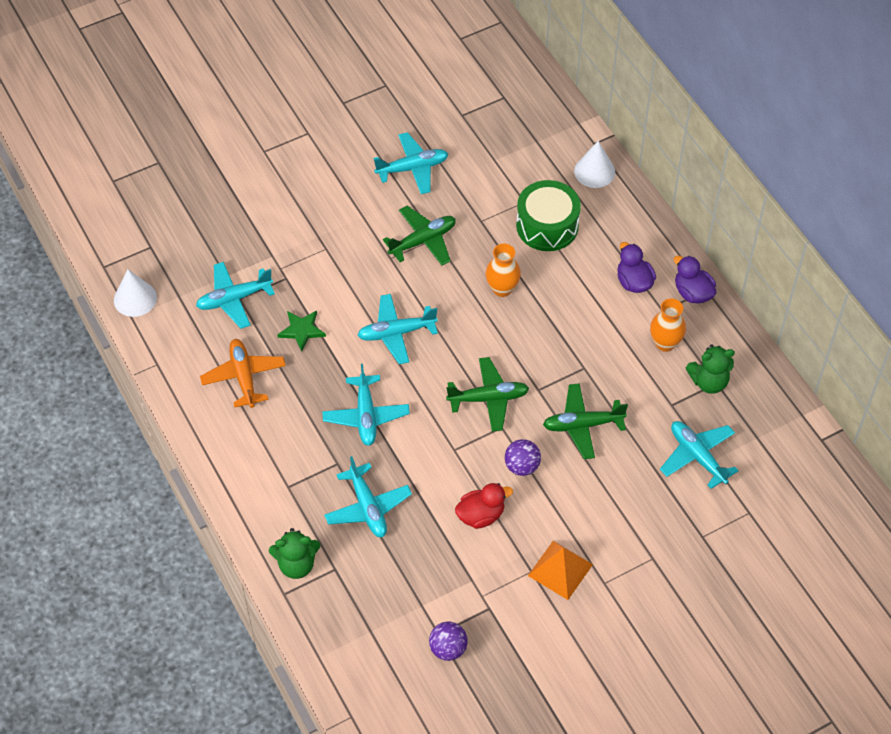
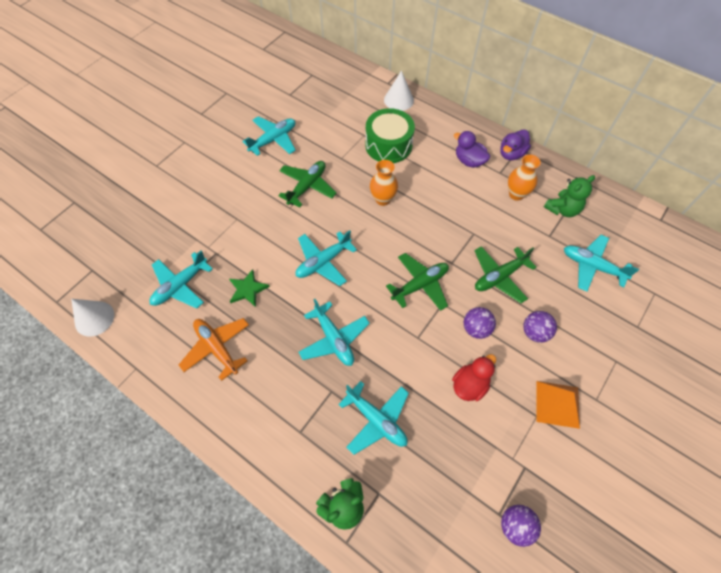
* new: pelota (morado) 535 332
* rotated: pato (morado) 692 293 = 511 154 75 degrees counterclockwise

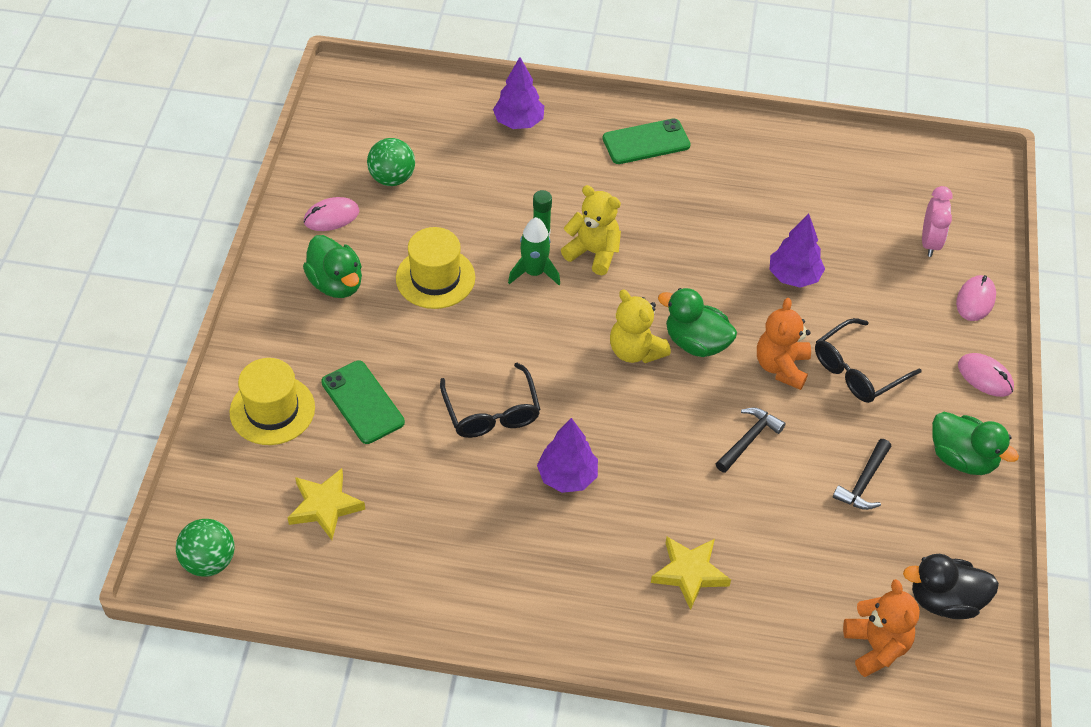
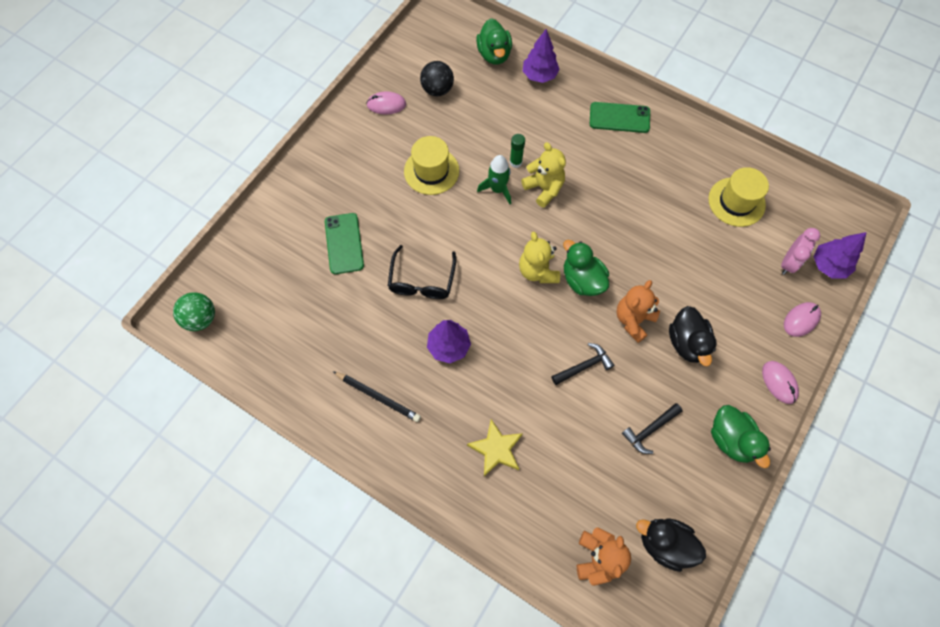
* gone: estrella (amarillo) 325 506
* new: lápiz (negro) 378 397
* shifted: sombrero (amarillo) 272 410 to 736 202
* shifted: pato (verde) 336 284 to 494 54
* shifted: árbol (morado) 794 276 to 828 265
* swapped: gafas (negro) 858 370 to pato (negro) 687 343
* repainted: pelota (verde) 392 178 to pelota (negro) 437 90

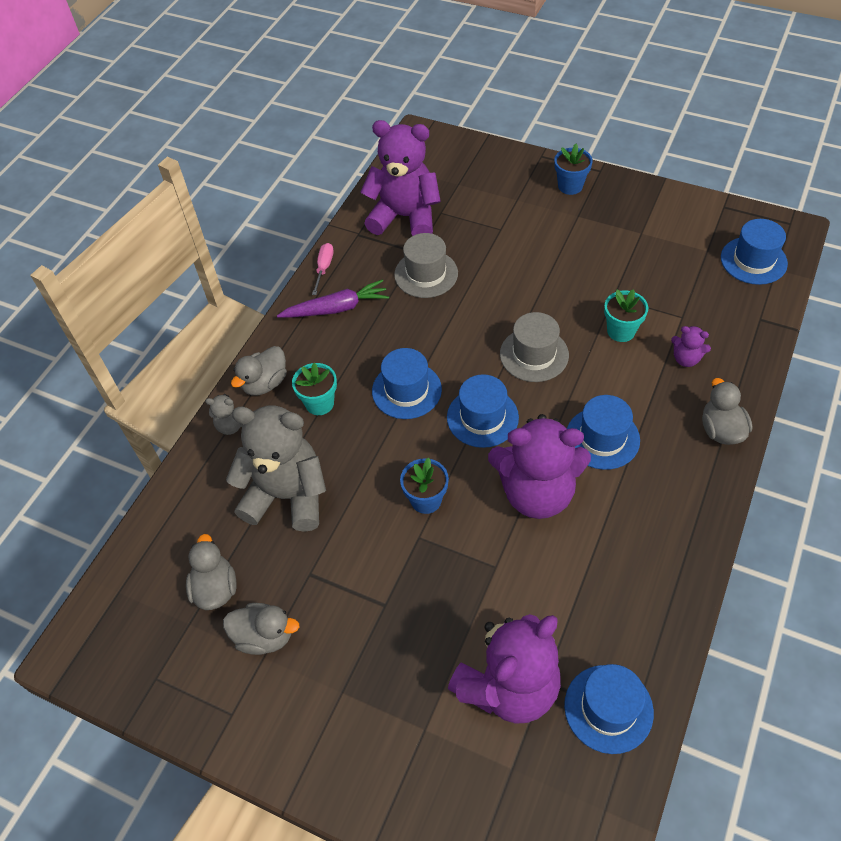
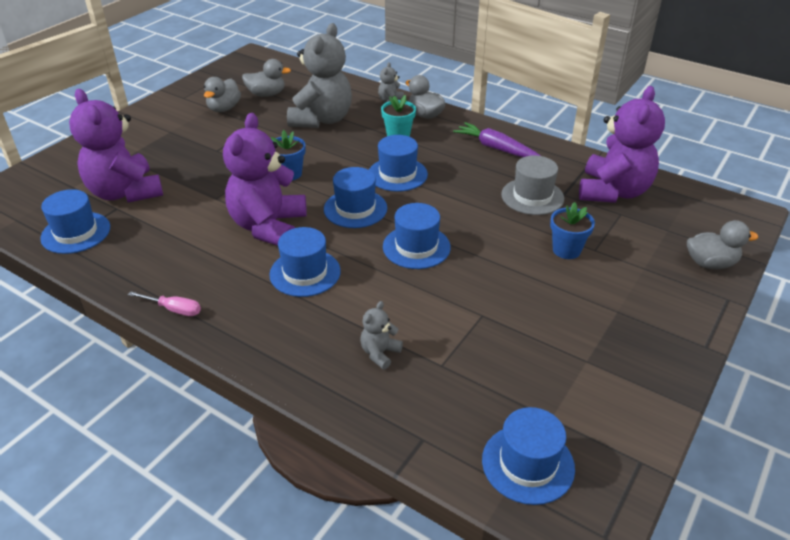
* gone: maceta (turquesa) 621 331
* shifted: destornillador (rosa) 324 268 to 174 309
* shifted: maceta (azul) 570 186 to 566 250
* shifted: pato (gris) 721 430 to 710 263
* repainted: sombrero (gris) 534 354 to sombrero (azul) 416 247
* repainted: osito (morado) 686 359 to osito (gris) 380 353
* rotated: zanahoria (morado) 336 308 = 496 148 135 degrees clockwise

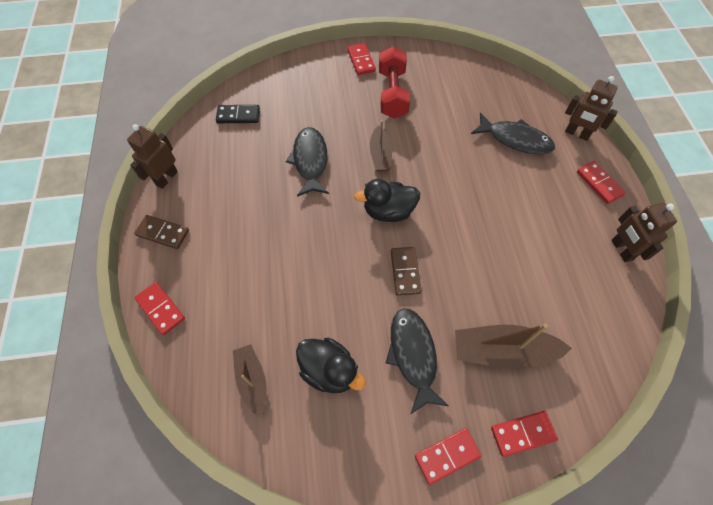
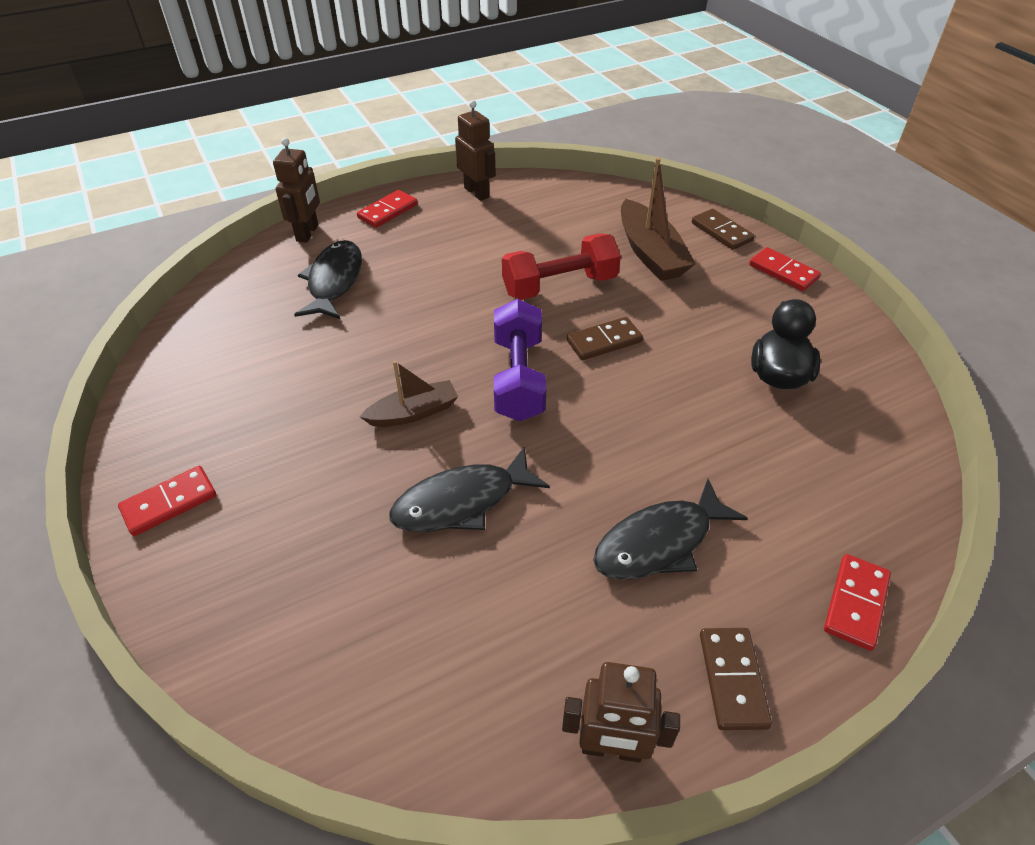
* gone: ficha de dominó (negro) 238 115
* gone: barco (marrón) 252 380
* shifted: mancuerna (rojo) 392 94 to 559 286
* shifted: pez (negro) 413 355 to 659 542
* swapped: pato (negro) 388 211 to mancuerna (morado) 518 378
* repainted: ficha de dominó (rojo) 522 433 to ficha de dominó (marrón) 721 232
* rotated: robot (marrón) 621 250 = 477 192 90 degrees counterclockwise

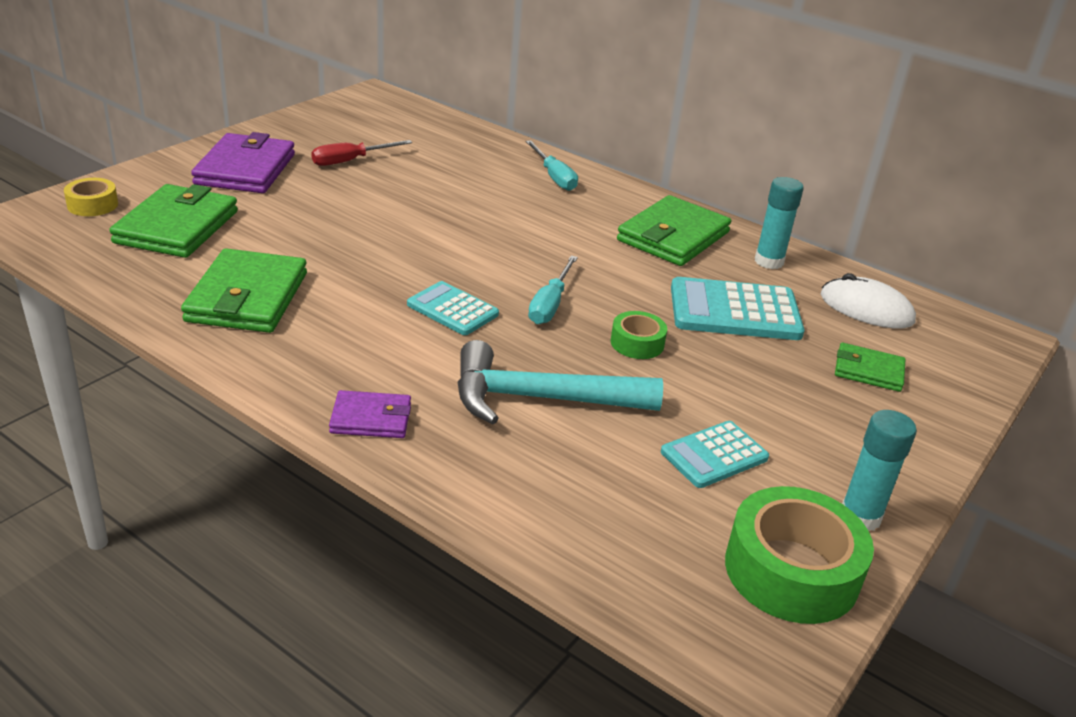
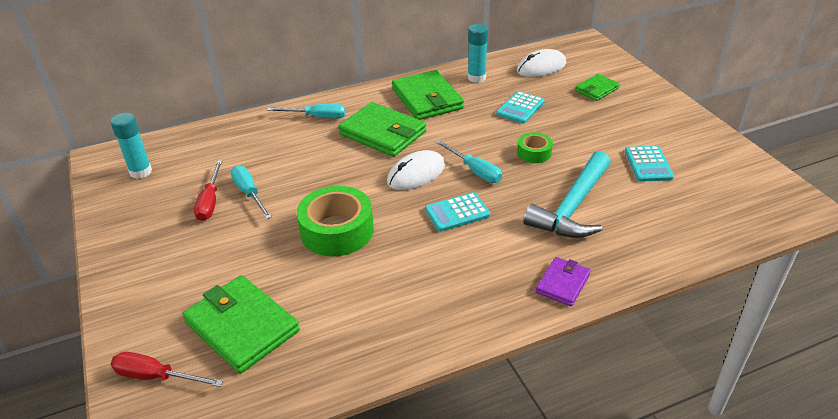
* gone: cartera (morado) 245 169
* new: destornillador (turquesa) 249 193
* new: ratón (blanco) 416 174
* shifted: cartera (verde) 247 297 to 382 133
* shifted: cinta adhesiva (verde) 791 571 to 337 231
* shifted: barra de pegamento (turquesa) 860 516 to 141 172
* swapped: cinta adhesiva (amarillo) 92 205 to destornillador (rojo) 156 376
* scaled: calculadora (turquesa) 734 311 = 520 108 x0.61

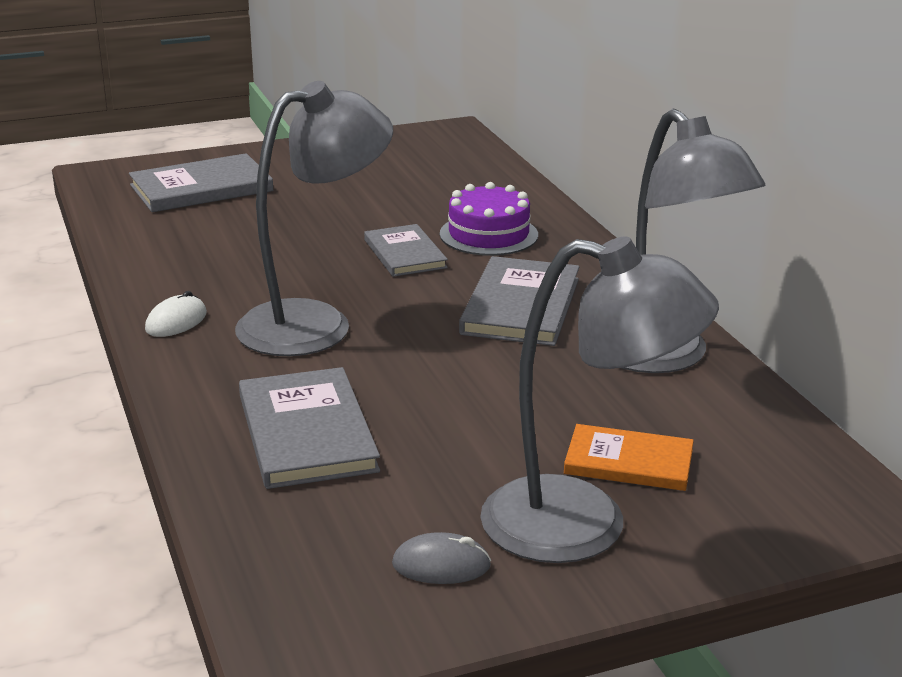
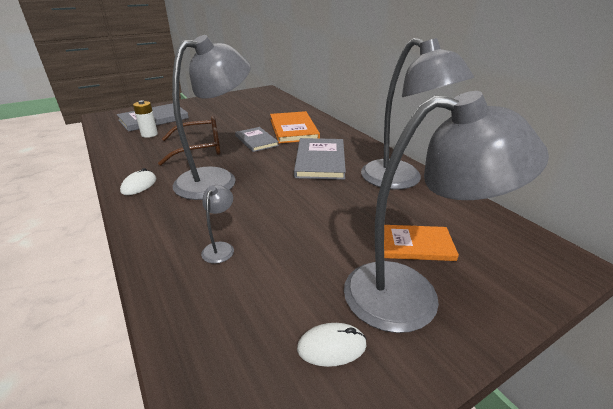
* new: pila (blanco) 149 134
* new: gafas (marrón) 199 148
* swapped: libro (gris) 307 433 to lámpara (gris) 220 248
* swapped: tarta (morado) 488 234 to libro (naranja) 293 129
* repainted: ratón (gris) 441 565 to ratón (blanco) 331 347

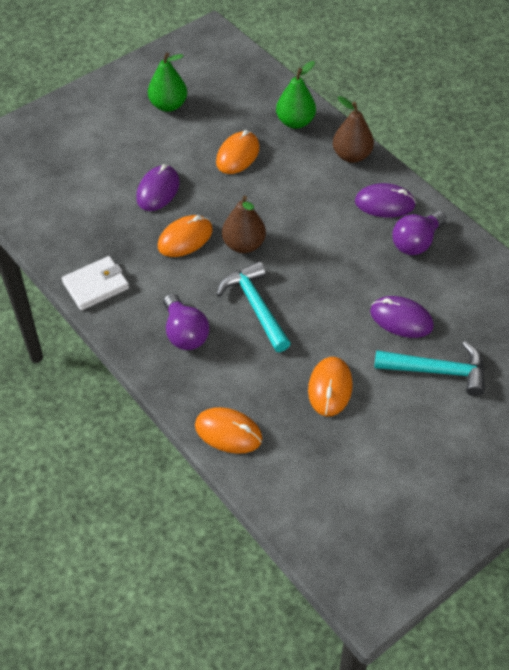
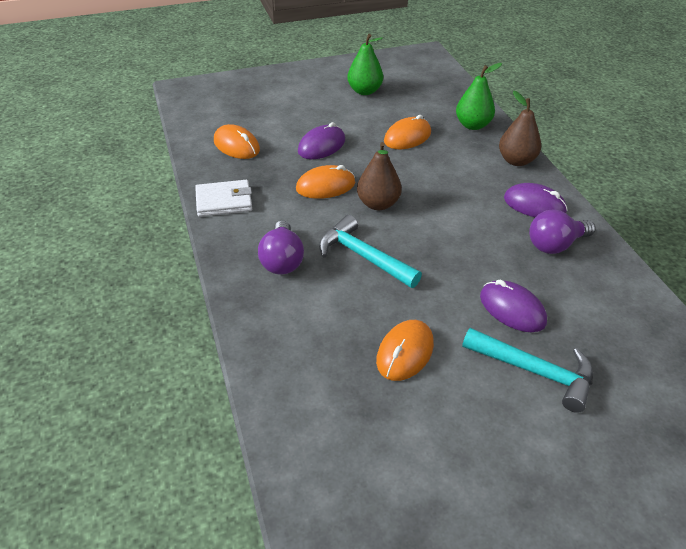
* shifted: ratón (naranja) 228 432 to 236 145
* rotated: martillo (turquesa) 255 306 = 363 256 45 degrees counterclockwise

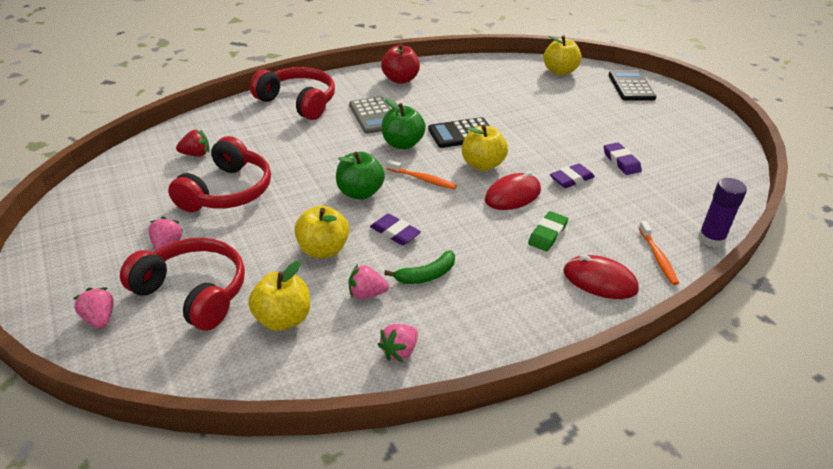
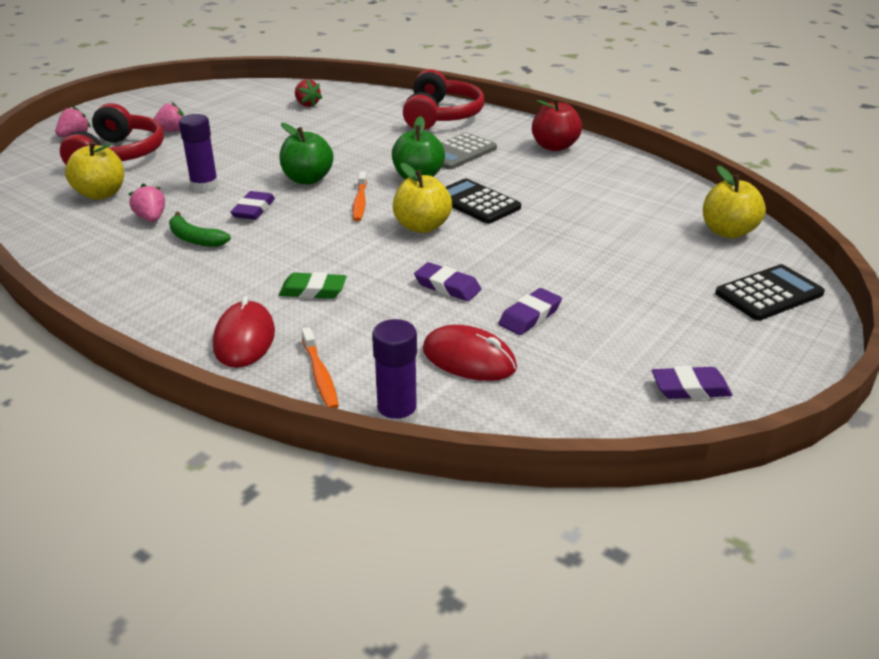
* gone: auriculares (rojo) 227 191
* gone: fresa (rosa) 399 351
* new: goma de borrar (morado) 690 388
* shifted: ratón (rojo) 512 195 to 469 359
* swapped: manzana (amarillo) 323 250 to barra de pegamento (morado) 204 186
* rotated: cepillo de dientes (naranja) 658 257 = 320 375 75 degrees counterclockwise

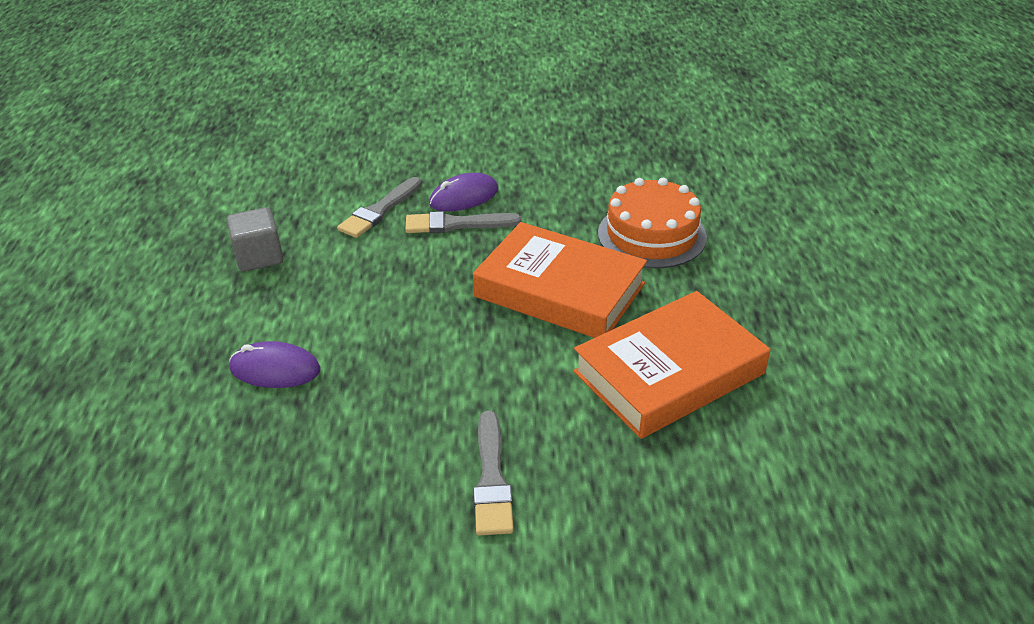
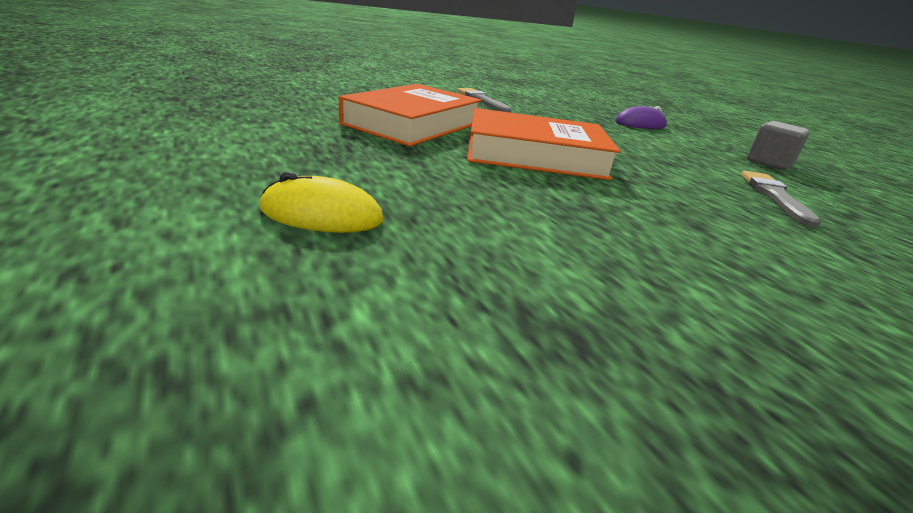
* gone: pincel (gris) 456 224
* gone: ratón (morado) 464 197
* gone: tarta (naranja) 652 235
* new: ratón (amarillo) 322 214

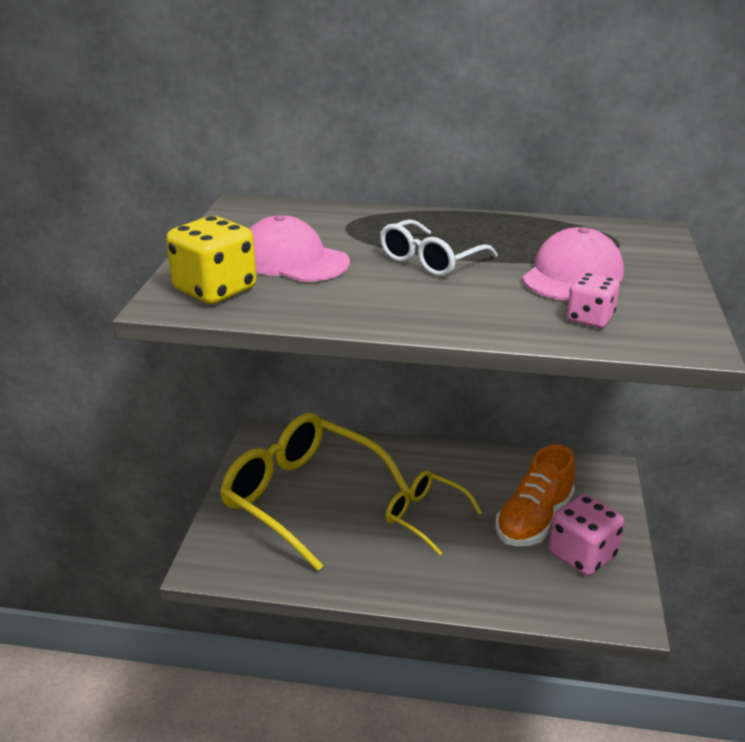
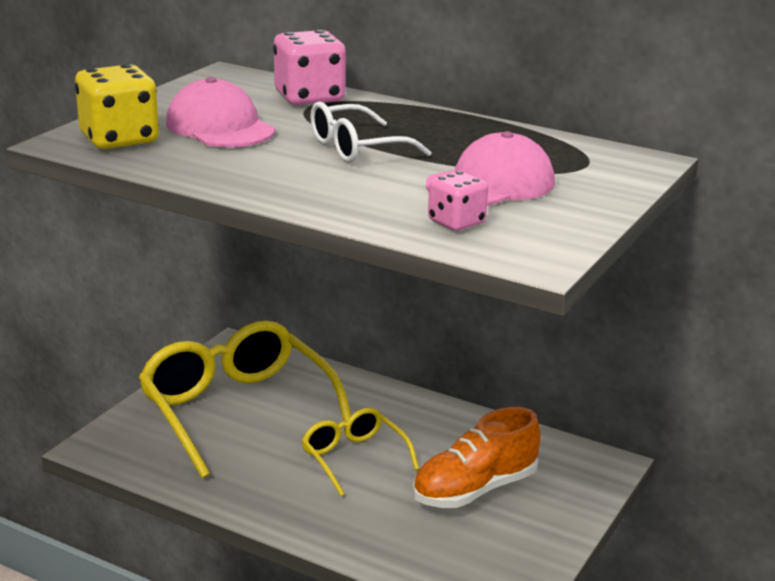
* shifted: dado (rosa) 582 555 to 309 97

